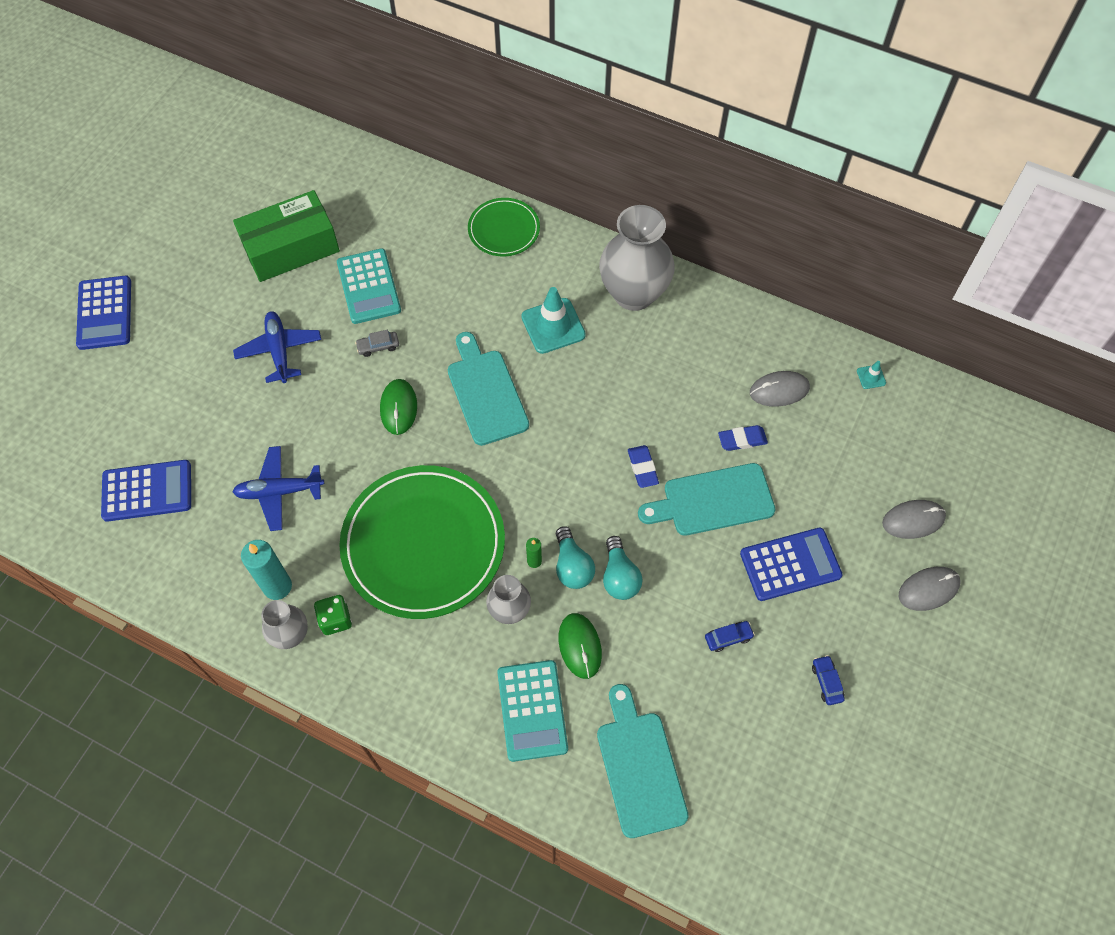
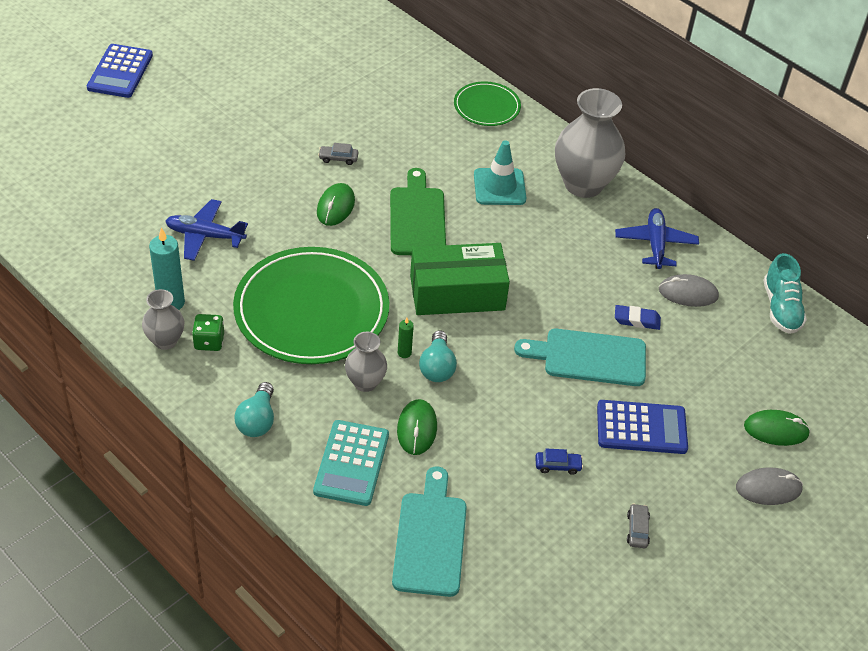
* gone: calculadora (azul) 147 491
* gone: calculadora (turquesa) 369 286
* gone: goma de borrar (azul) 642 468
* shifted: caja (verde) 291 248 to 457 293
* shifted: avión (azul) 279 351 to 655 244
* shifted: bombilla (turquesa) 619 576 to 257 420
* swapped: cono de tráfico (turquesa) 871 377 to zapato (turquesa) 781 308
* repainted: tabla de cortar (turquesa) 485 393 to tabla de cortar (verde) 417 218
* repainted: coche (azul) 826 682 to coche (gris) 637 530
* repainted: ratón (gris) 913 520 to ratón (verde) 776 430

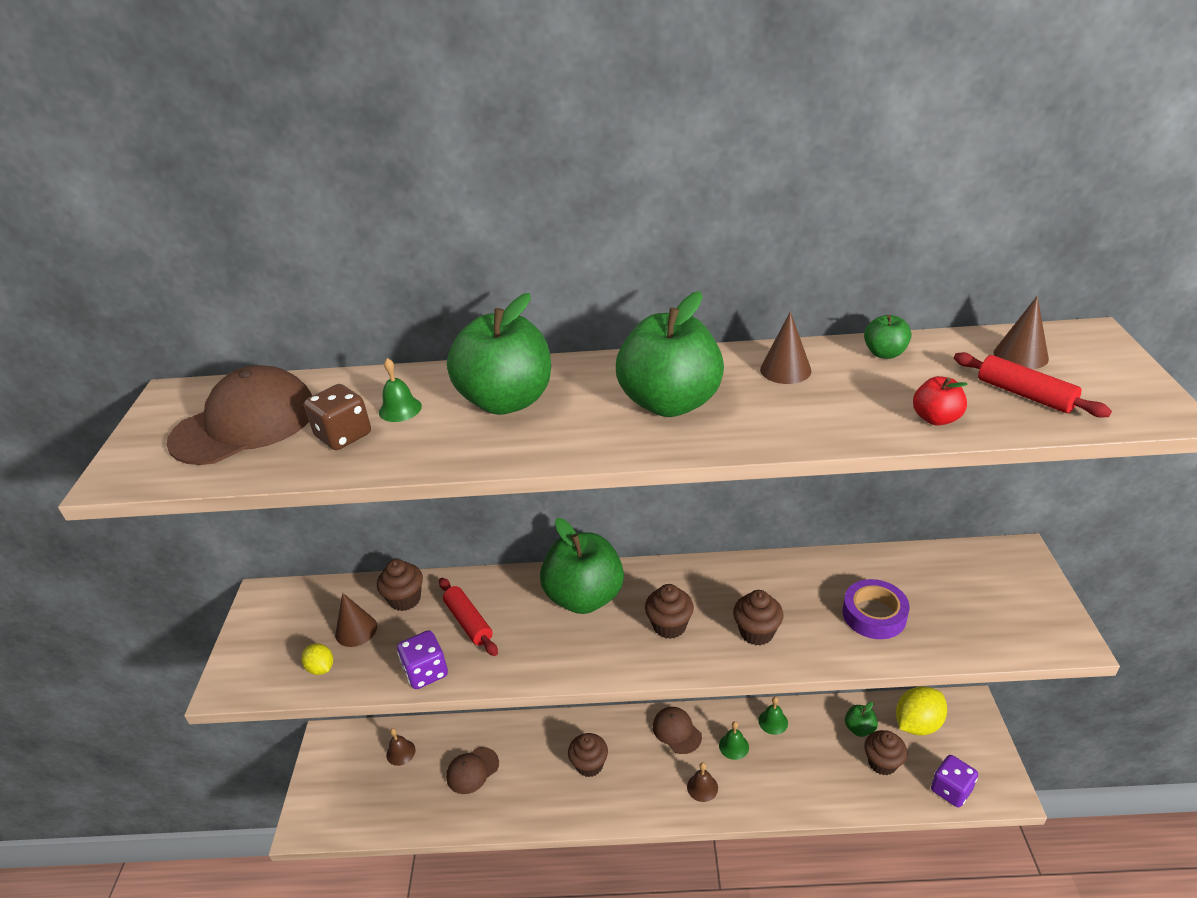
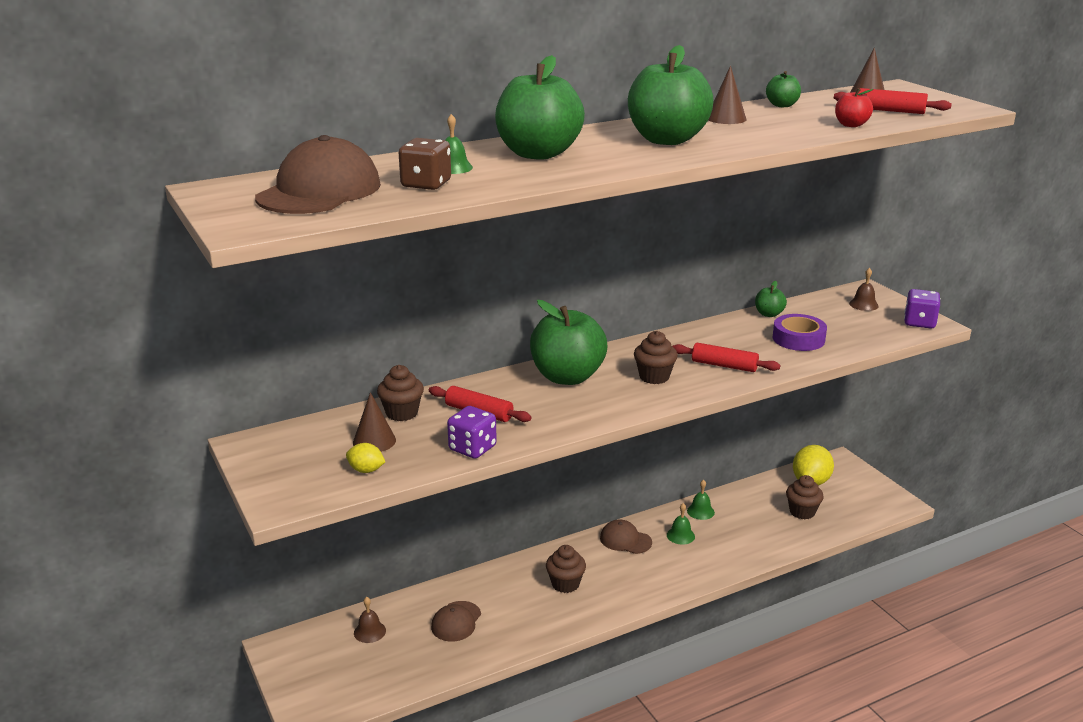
* shifted: campana (marrón) 702 787 to 863 304
* shifted: manzana (verde) 859 728 to 769 314
* shifted: dado (morado) 951 790 to 919 322
* swapped: magdalena (marrón) 756 632 to rodillo (rojo) 724 365

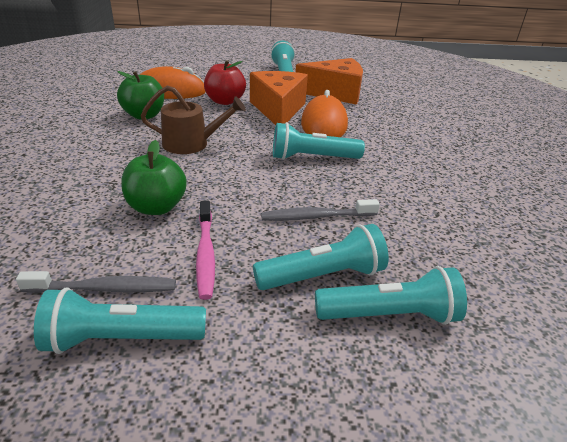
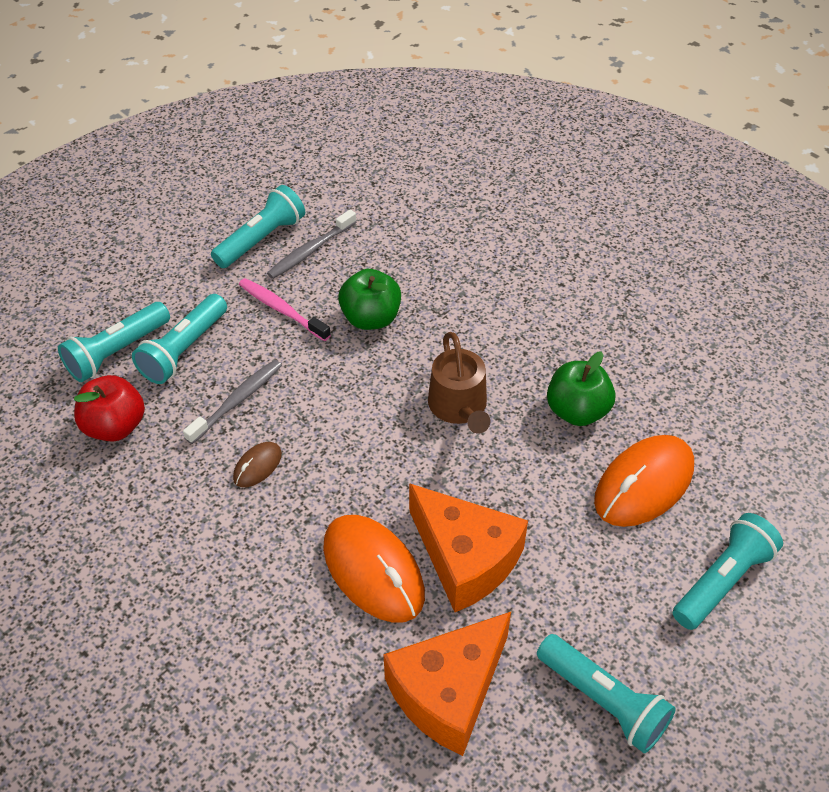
* new: ratón (marrón) 257 466
* shifted: manzana (rojo) 225 101 to 115 426
* shifted: lámpara de mano (turquesa) 312 158 to 723 580
* rotated: regadera (marrón) 191 143 = 459 407 60 degrees counterclockwise

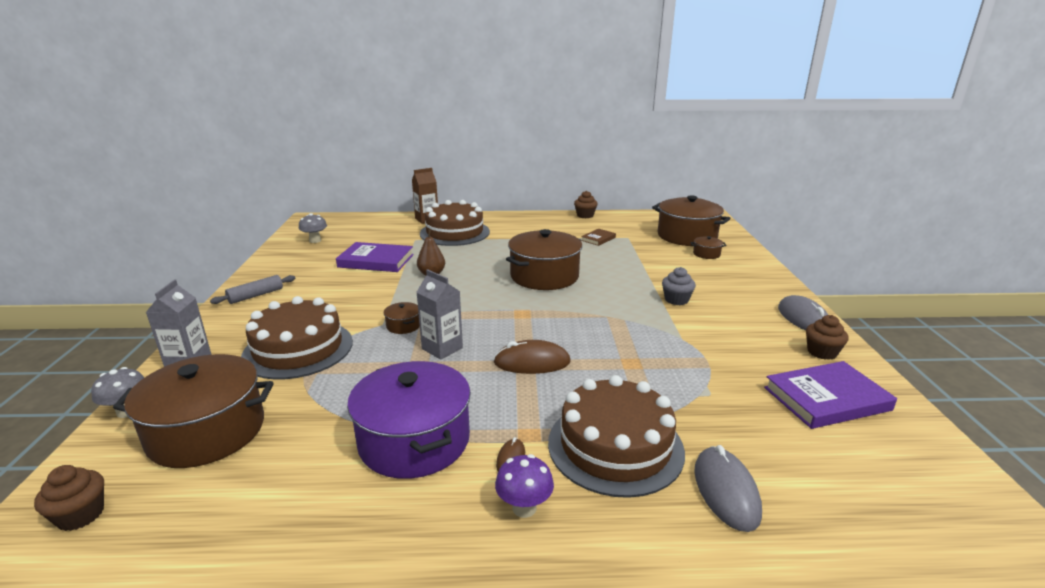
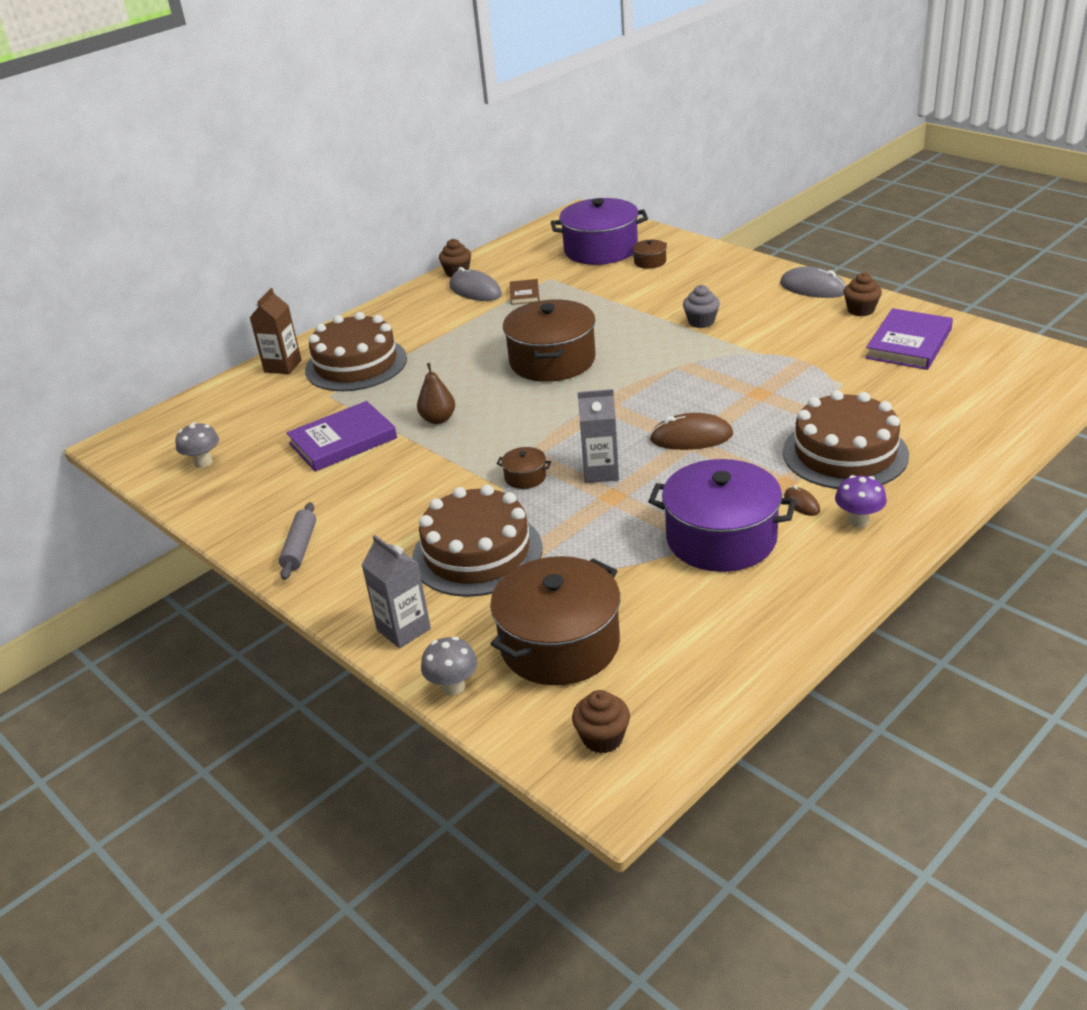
* shifted: ratón (gris) 726 491 to 475 290
* repainted: olla (marrón) 687 236 to olla (morado) 601 249
* rotated: ratón (marrón) 532 362 = 691 437 45 degrees clockwise

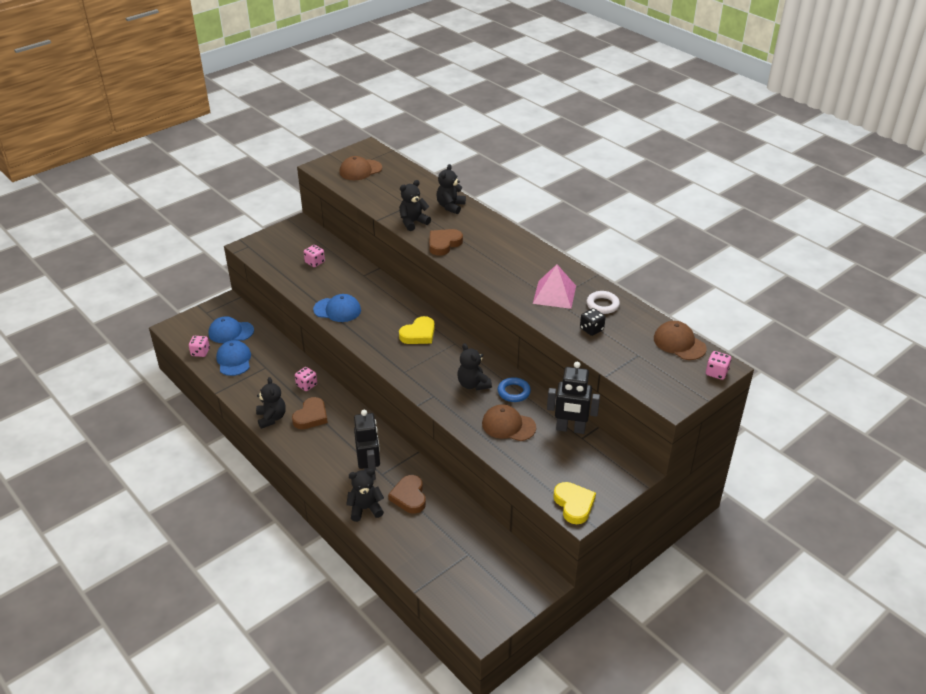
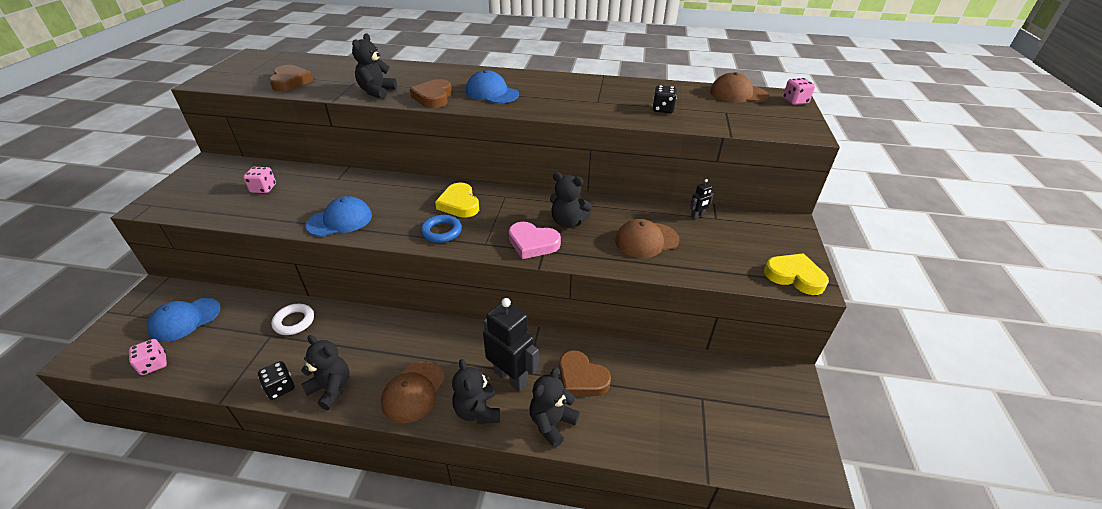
* gone: dado (rosa) 306 385
* gone: pirámide (rosa) 554 294
* new: dado (negro) 280 388
* new: corazón (rosa) 533 243
* shifted: gorra (azul) 234 360 to 492 93
* shifted: corazón (marrón) 311 416 to 290 81
* shifted: gorra (marrón) 360 170 to 413 392
* shifted: osito (negro) 450 206 to 477 411
* shifted: anillo (azul) 514 392 to 441 232
* shifted: anillo (blanco) 602 305 to 294 322
* rotated: corazón (amarillo) 418 334 = 459 204 150 degrees clockwise
* scaled: robot (negro) 570 429 = 697 216 x0.44

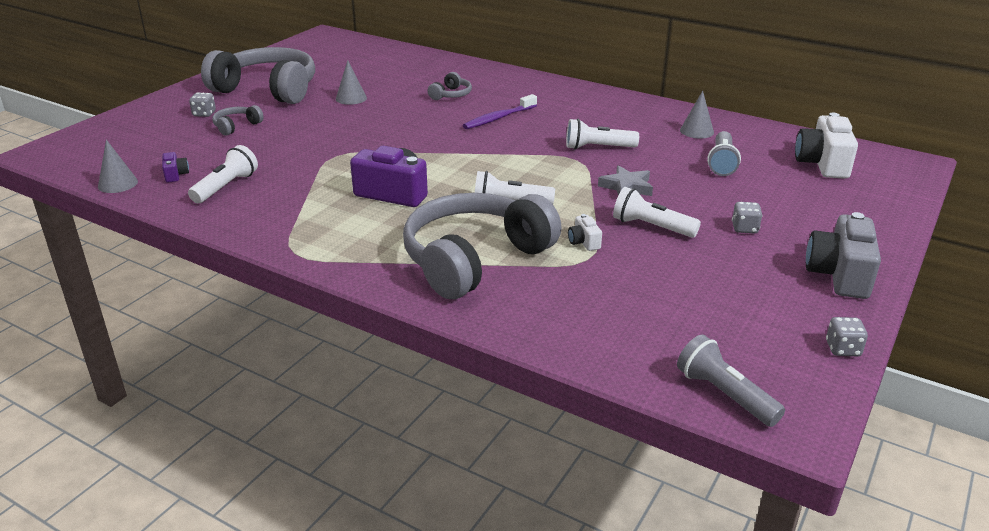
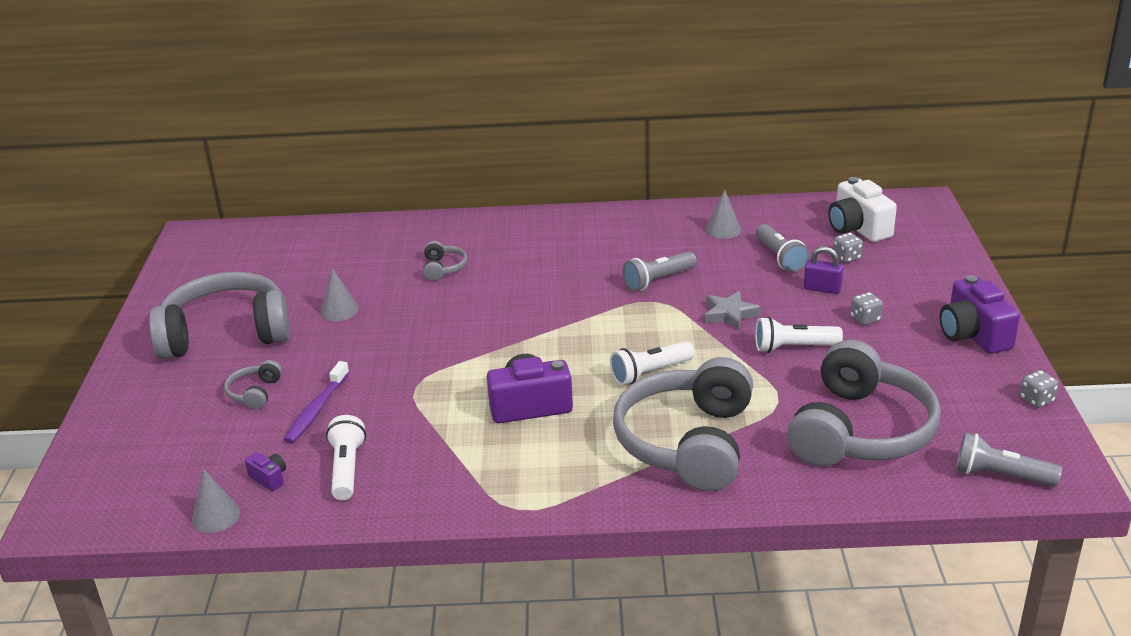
* gone: cámara (blanco) 584 242
* new: auriculares (gris) 860 431
* new: candado (morado) 822 289
* shifted: dado (gris) 204 114 to 847 257
* shifted: cepillo de dientes (morado) 498 118 to 316 410
* repainted: lámpara de mano (blanco) 597 148 to lámpara de mano (gris) 658 280
* repainted: cámara (gris) 839 275 to cámara (morado) 973 335

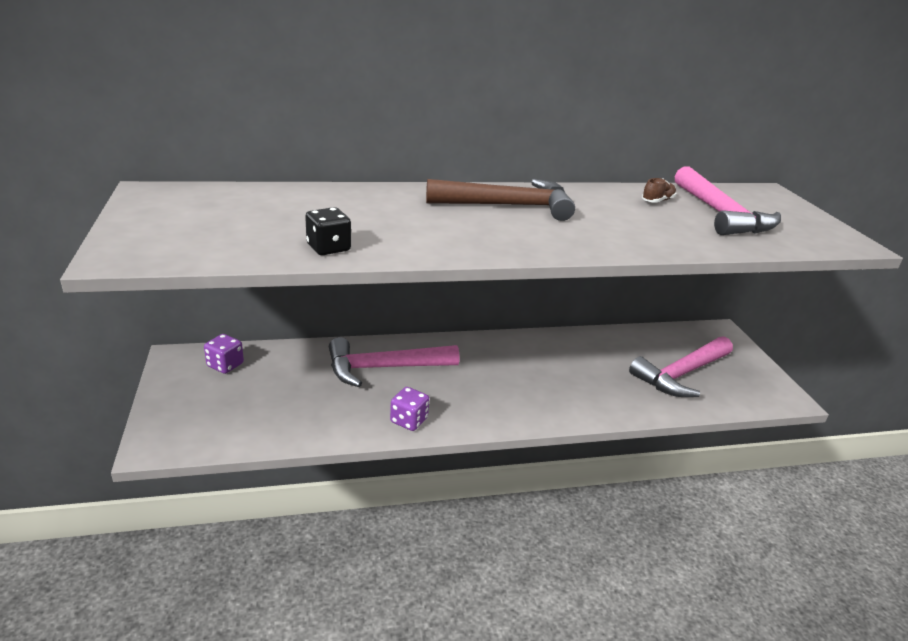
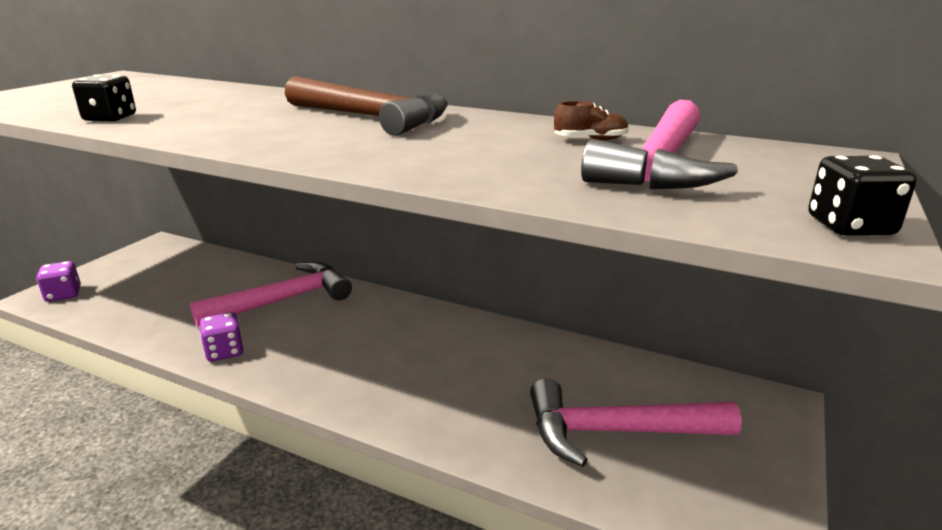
* new: dado (negro) 850 226
* shifted: dado (morado) 225 365 to 63 294
* rotated: martillo (rosa) 384 368 = 283 300 120 degrees clockwise

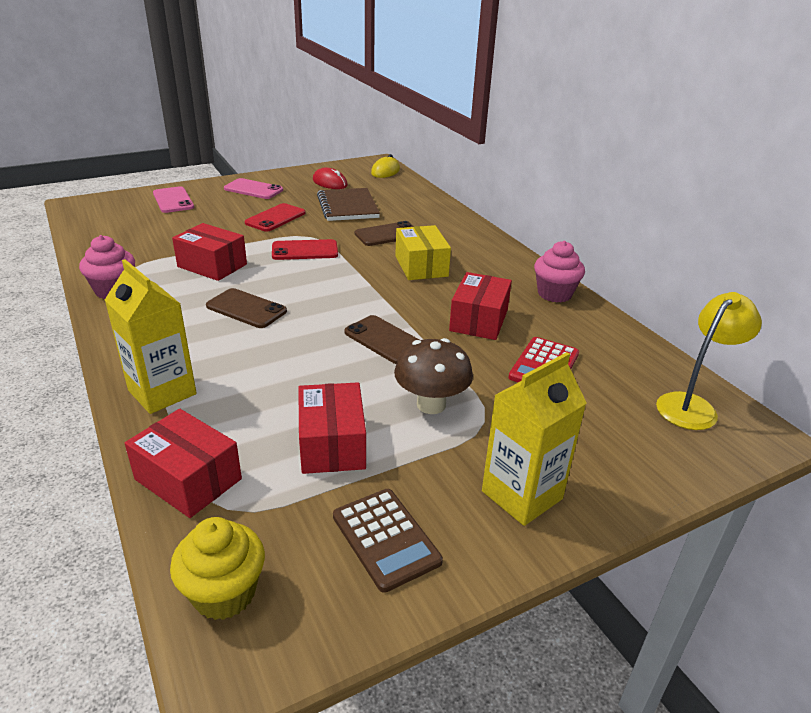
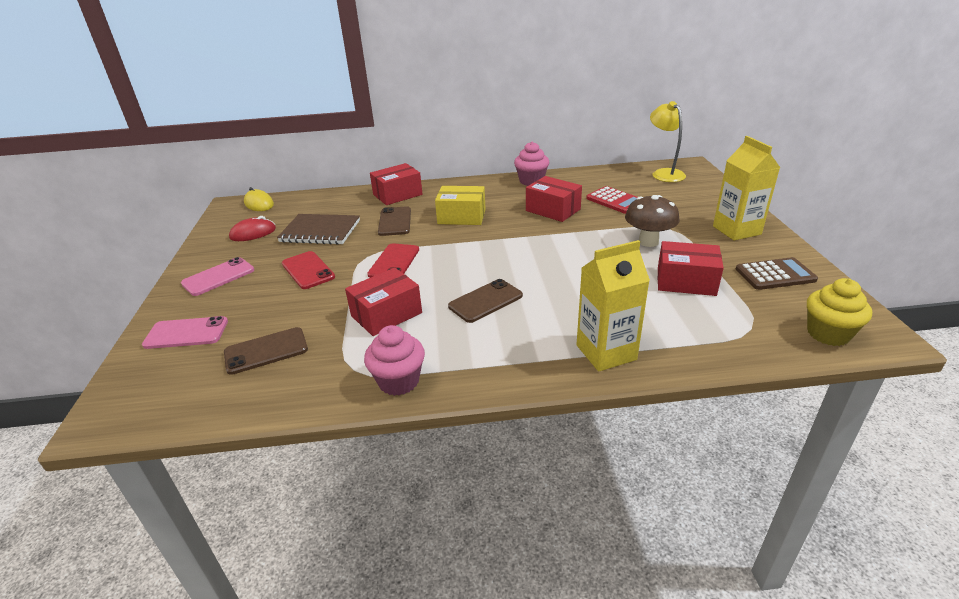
* shifted: caja (rojo) 188 479 to 397 195
* shifted: móvil (marrón) 384 340 to 266 351

